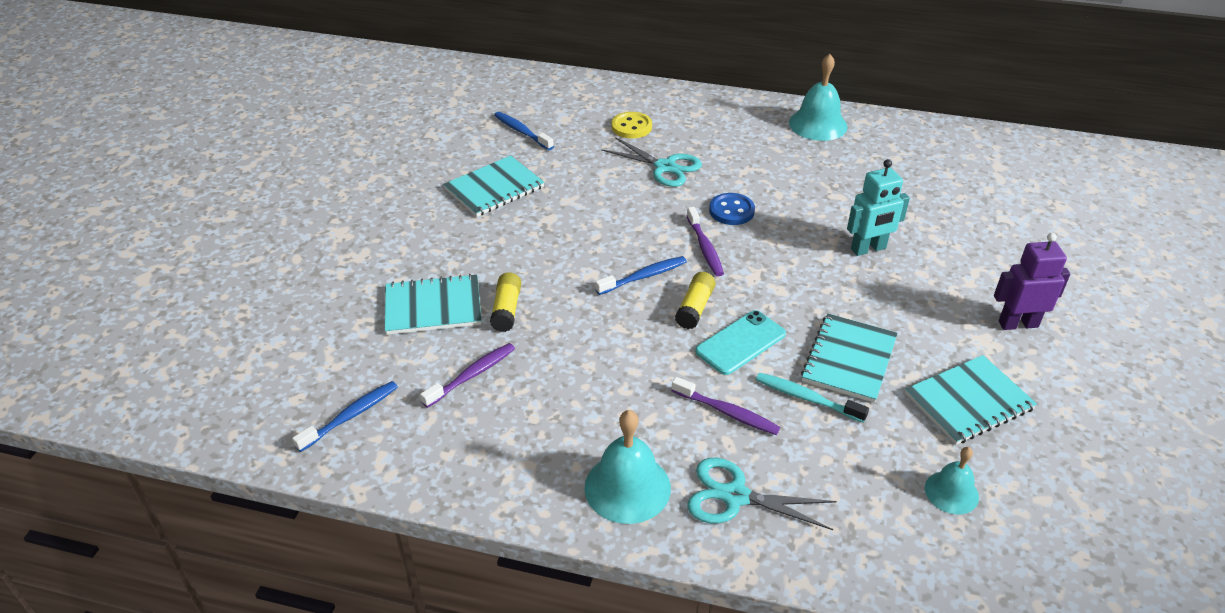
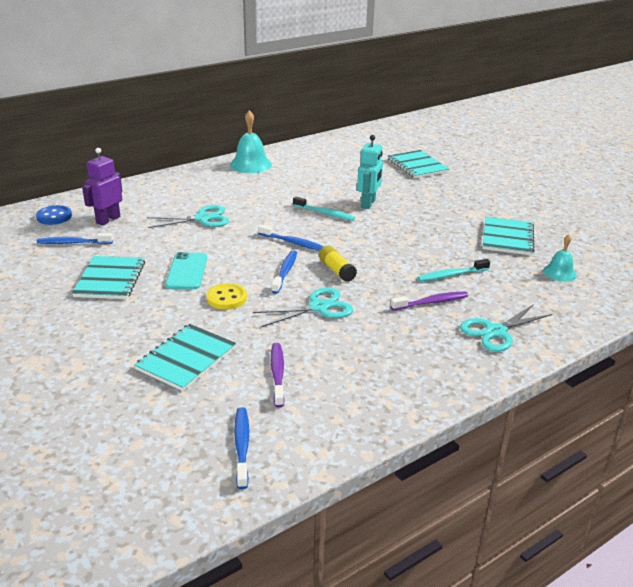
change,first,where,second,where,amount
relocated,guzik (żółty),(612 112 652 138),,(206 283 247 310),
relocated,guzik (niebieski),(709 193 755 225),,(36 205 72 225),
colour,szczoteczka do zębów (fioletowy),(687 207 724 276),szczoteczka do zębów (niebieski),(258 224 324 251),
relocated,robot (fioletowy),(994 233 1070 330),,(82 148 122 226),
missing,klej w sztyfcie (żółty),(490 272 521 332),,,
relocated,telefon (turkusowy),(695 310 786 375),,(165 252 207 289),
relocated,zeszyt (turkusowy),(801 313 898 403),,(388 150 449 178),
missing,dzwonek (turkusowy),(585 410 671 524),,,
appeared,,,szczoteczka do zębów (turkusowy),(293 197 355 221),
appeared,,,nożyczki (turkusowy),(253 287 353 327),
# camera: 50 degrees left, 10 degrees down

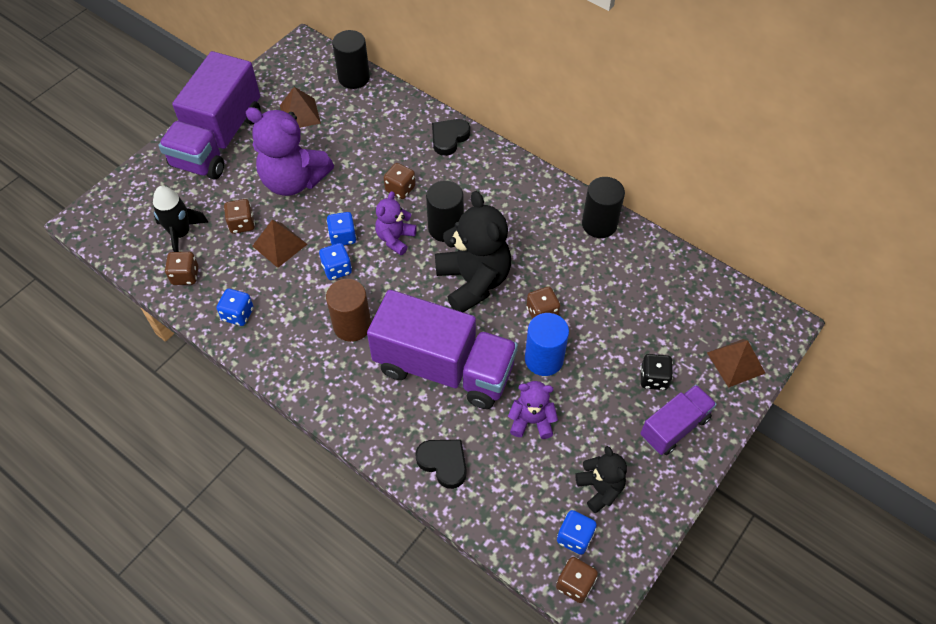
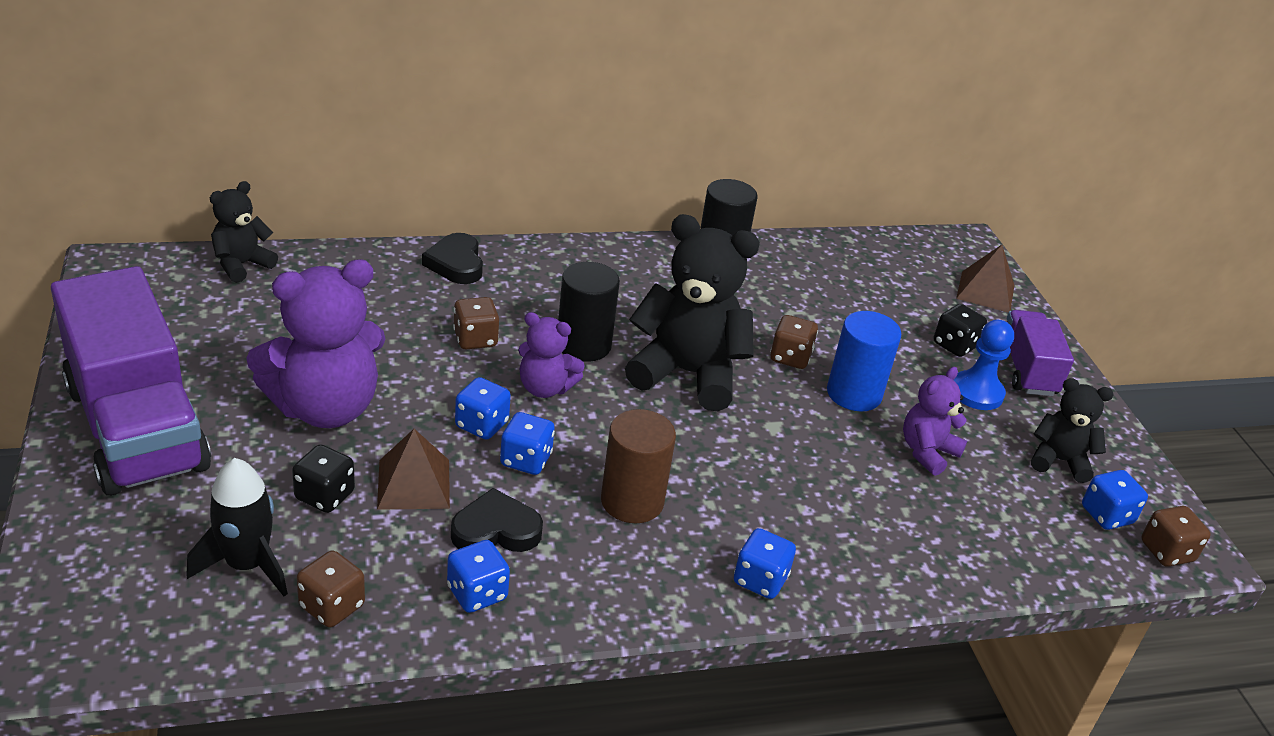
change,first,where,second,where,amount
exchanged,walec (czarny),(332 30 370 89),miś (czarny),(210 181 278 283),
missing,piramida (brązowy),(280 87 321 128),,,
spun,miś (fioletowy),(375 191 417 255),,(518 312 585 398),45 degrees counterclockwise
colour,kostka do gry (brązowy),(224 199 255 234),kostka do gry (czarny),(292 444 355 513),
missing,ciężarówka (fioletowy),(367 290 518 409),,,
relocated,serce (czarny),(416 440 466 489),,(451 488 543 552),
appeared,,,pionek (niebieski),(954 320 1014 410),
appeared,,,kostka do gry (niebieski),(734 528 796 599),
# camera: 55 degrees left, 20 degrees down

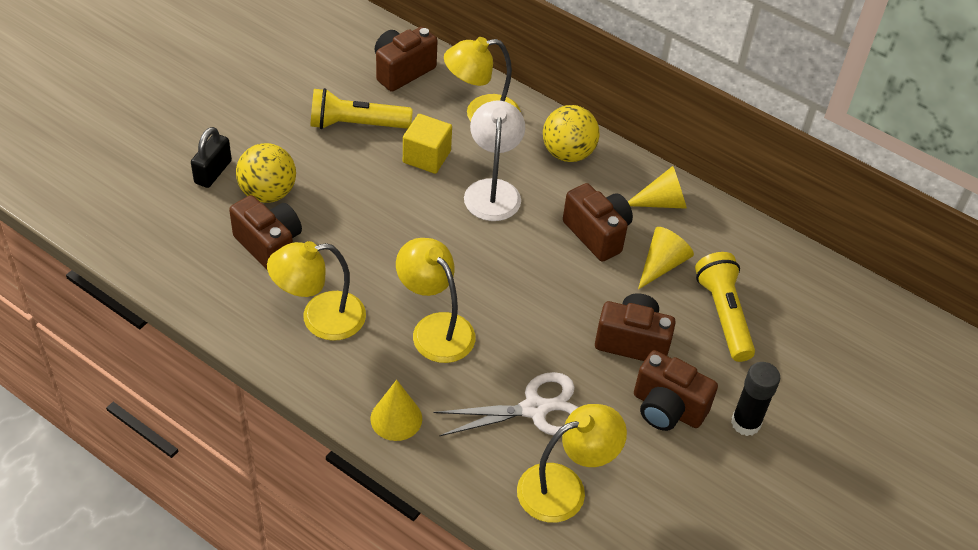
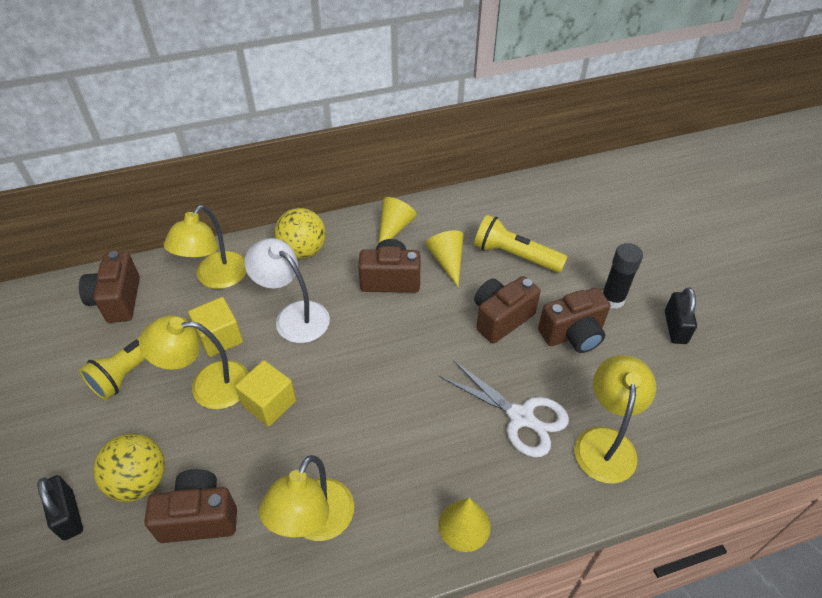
change,first,where,second,where,amount
relocated,lampka (żółty),(396 238 475 363),,(139 315 249 409),
spun,nożyczki (biały),(434 372 578 436),,(440 360 569 457),105 degrees clockwise
appeared,,,kłódka (czarny),(665 287 697 344),
appeared,,,sześcian (żółty),(235 360 296 426),
# camera: 50 degrees left, 0 degrees up

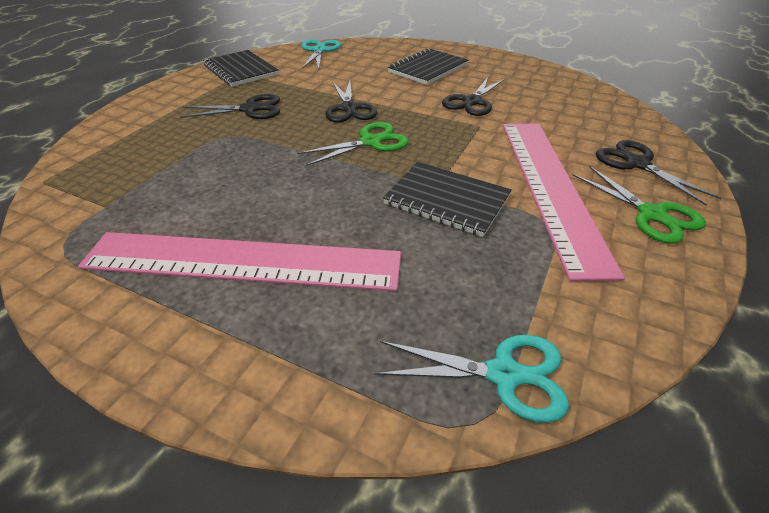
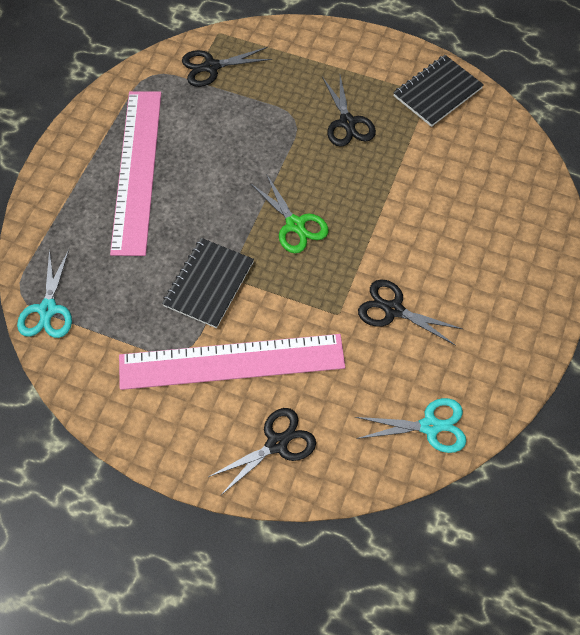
change,first,where,second,where,amount
relocated,nożyczki (turkusowy),(302 39 341 69),,(355 398 466 453),
missing,zeszyt (czarny),(388 48 468 85),,,
relocated,nożyczki (czarny),(325 81 377 123),,(182 47 272 87),
missing,nożyczki (zielony),(572 166 706 244),,,
# camera: 85 degrees right, 20 degrees up

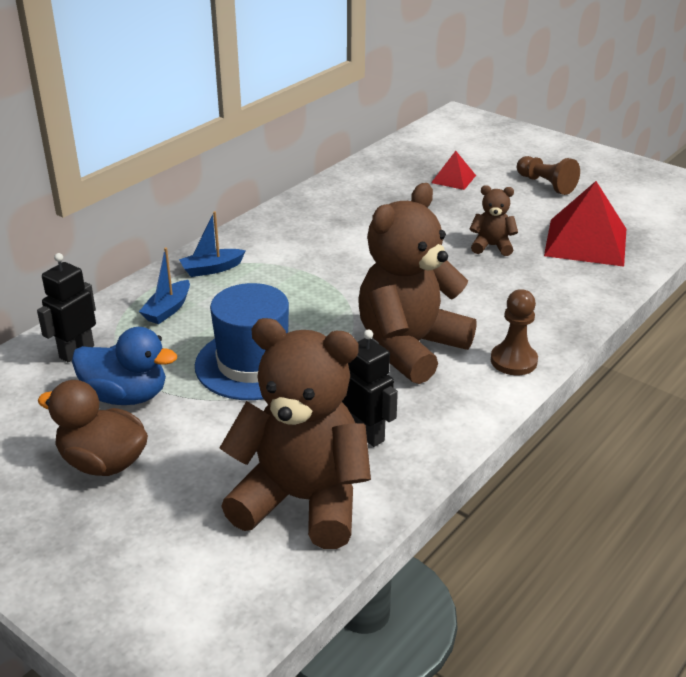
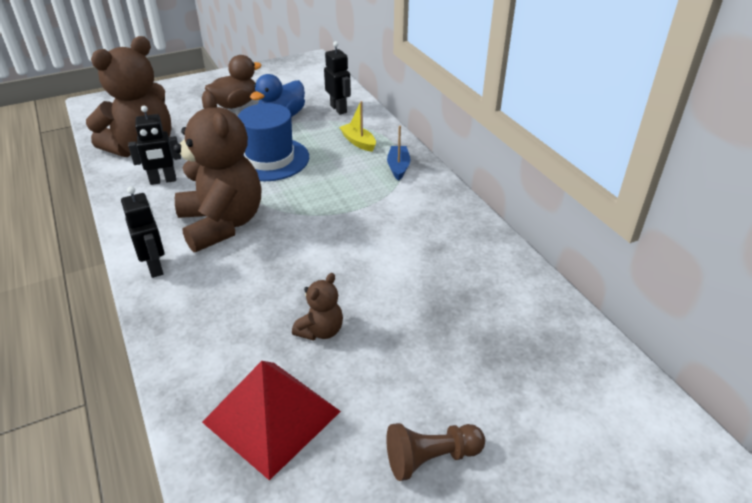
change,first,where,second,where,amount
missing,piramida (czerwony),(431 151 476 190),,,
colour,łódka (niebieski),(139 248 190 324),łódka (żółty),(339 101 376 152),
exchanged,pionek (brązowy),(491 289 538 375),robot (czarny),(121 186 165 278),
# camera: 115 degrees right, 5 degrees up

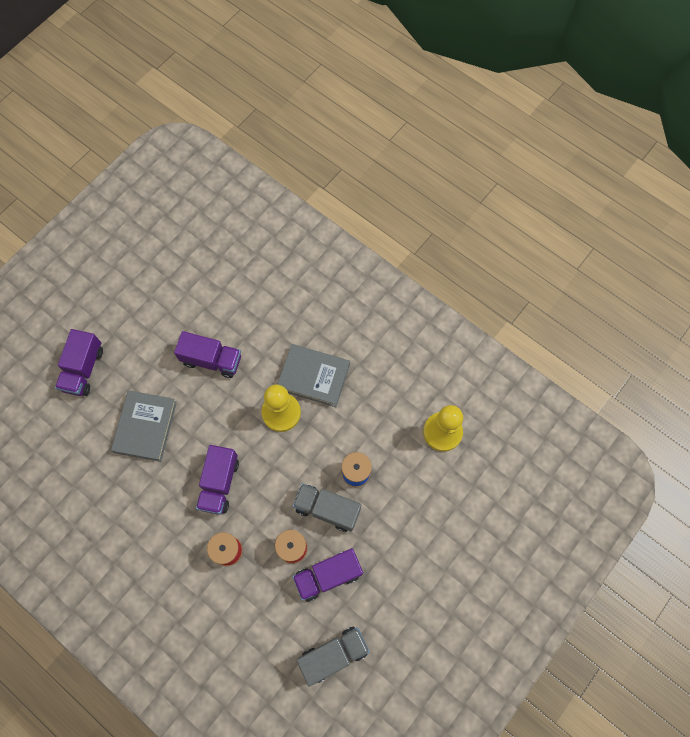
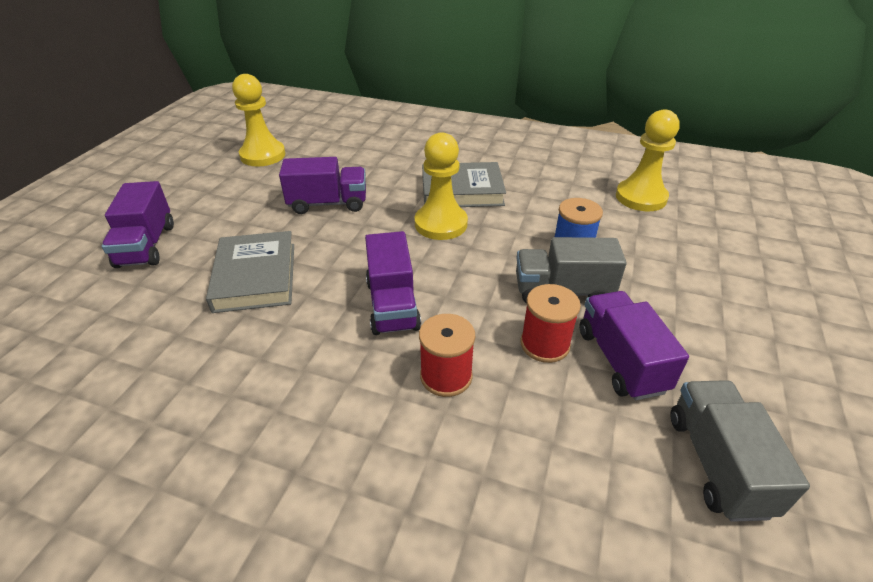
change,first,where,second,where,amount
spun,ciężarówka (fioletowy),(292 548 363 602),,(579 291 689 400),120 degrees clockwise
spun,ciężarówka (szary),(297 626 370 687),,(670 380 810 522),45 degrees counterclockwise
appeared,,,pionek (żółty),(232 74 285 166),
# camera: 20 degrees left, 30 degrees down

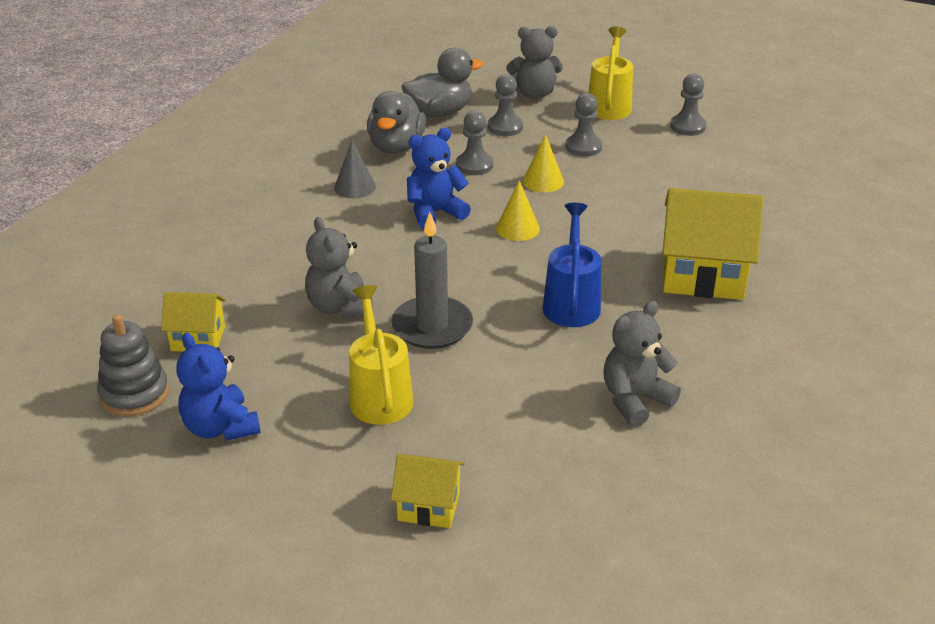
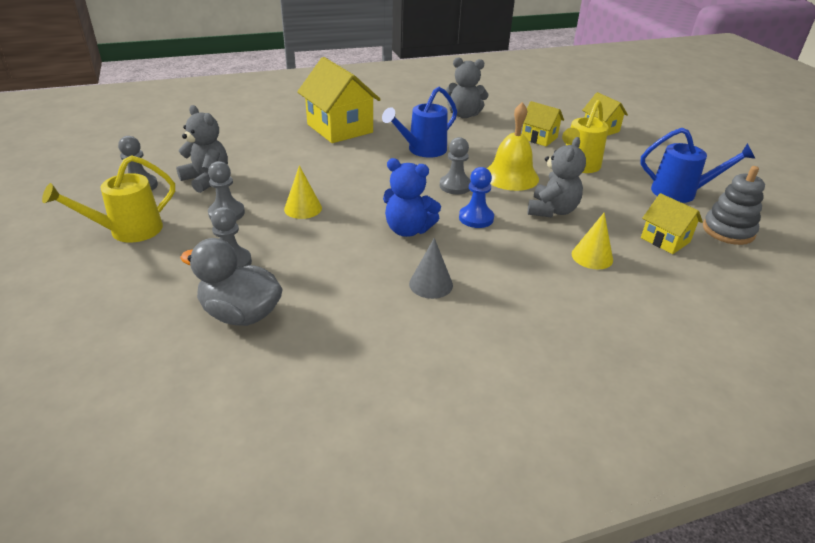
change,first,where,second,where,amount
relocated,miś (szary),(506 26 563 99),,(176 105 228 193),
missing,kaczka (szary),(367 91 426 153),,,
relocated,pionek (szary),(456 110 493 175),,(440 137 471 194),
relocated,stożek (żółty),(496 180 540 241),,(572 213 613 269),
exchanged,świeca (szary),(392 212 473 349),dzwonek (żółty),(487 102 539 191),
exchanged,miś (niebieski),(176 332 261 441),konewka (niebieski),(640 128 756 203),
appeared,,,domek (żółty),(522 101 564 146),
appeared,,,pionek (niebieski),(459 167 494 228),
# camera: 135 degrees left, 0 degrees up

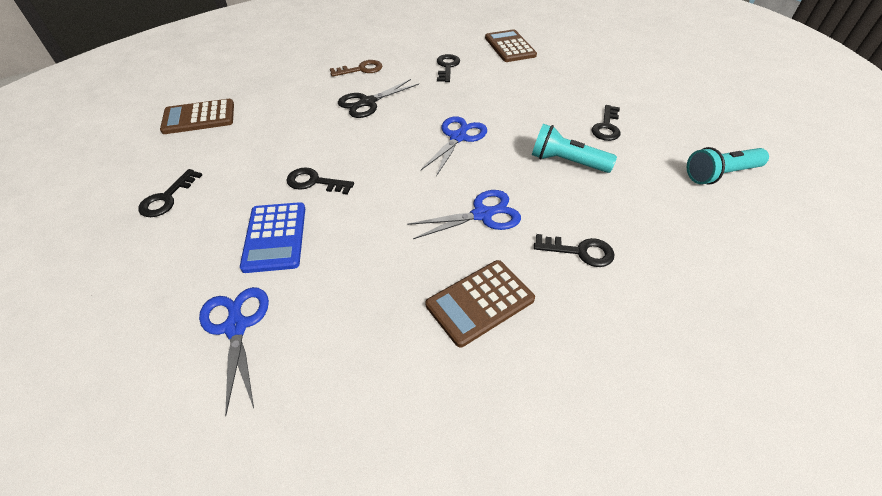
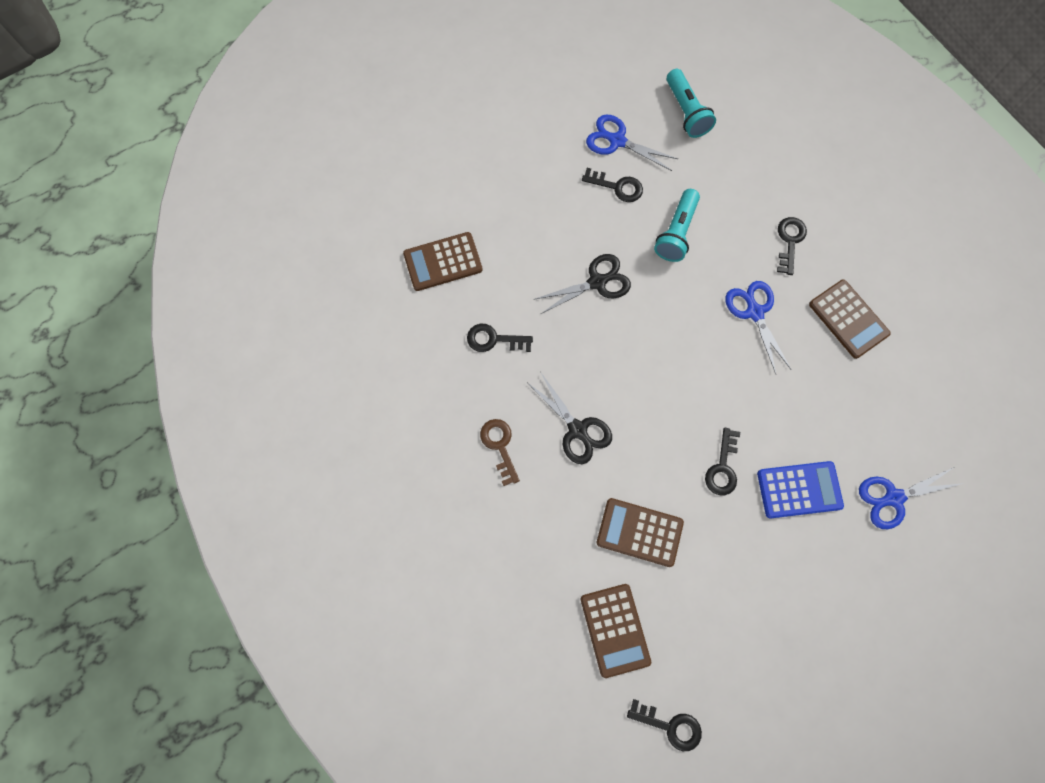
change,first,where,second,where,amount
relocated,nożyczki (niebieski),(421 116 487 176),,(586 115 678 171),
relocated,klucz (czarny),(138 169 202 217),,(627 699 702 751),
appeared,,,nożyczki (czarny),(535 254 631 314),
appeared,,,kalkulator (brązowy),(597 498 684 567),
# camera: 90 degrees left, 25 degrees up

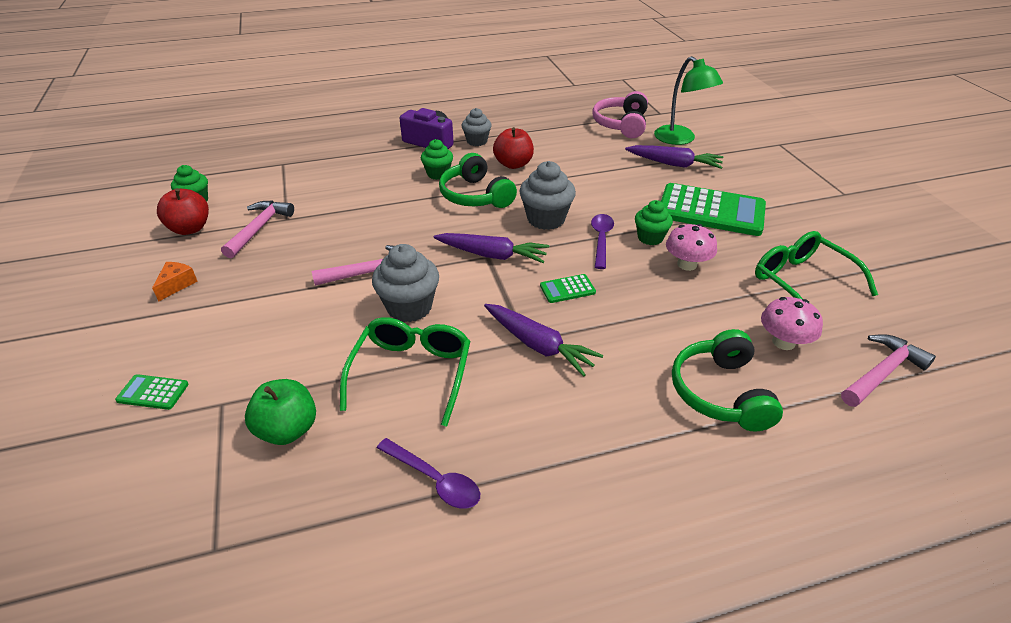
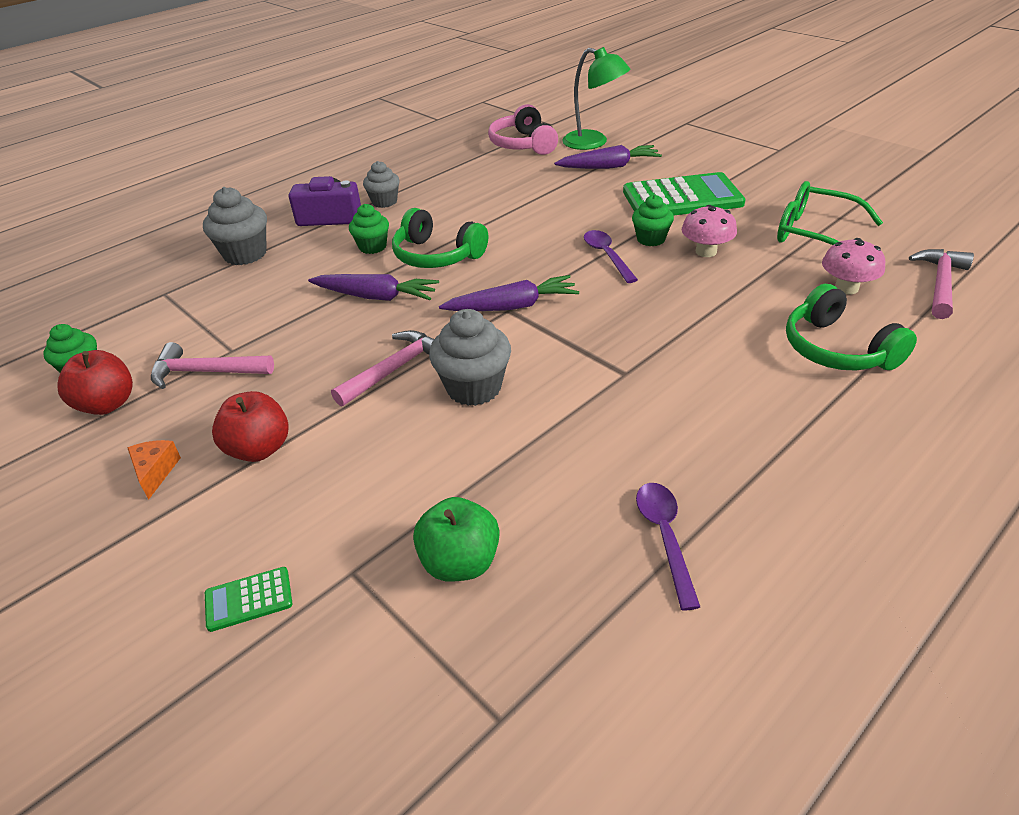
change,first,where,second,where,amount
relocated,jabłko (czerwony),(493 127 534 169),,(212 391 289 462),
relocated,muffinka (szary),(520 161 576 230),,(203 187 267 265),
spun,młotek (różowy),(221 201 294 258),,(151 342 274 389),75 degrees counterclockwise
missing,kalkulator (zielony),(540 274 596 303),,,
relocated,marchewka (fioletowy),(484 304 603 377),,(308 274 439 301),
missing,okulary (zielony),(340 317 471 427),,,
spun,łyżka (fioletowy),(377 438 480 509),,(636 483 700 610),105 degrees counterclockwise
# camera: 25 degrees left, 0 degrees up

